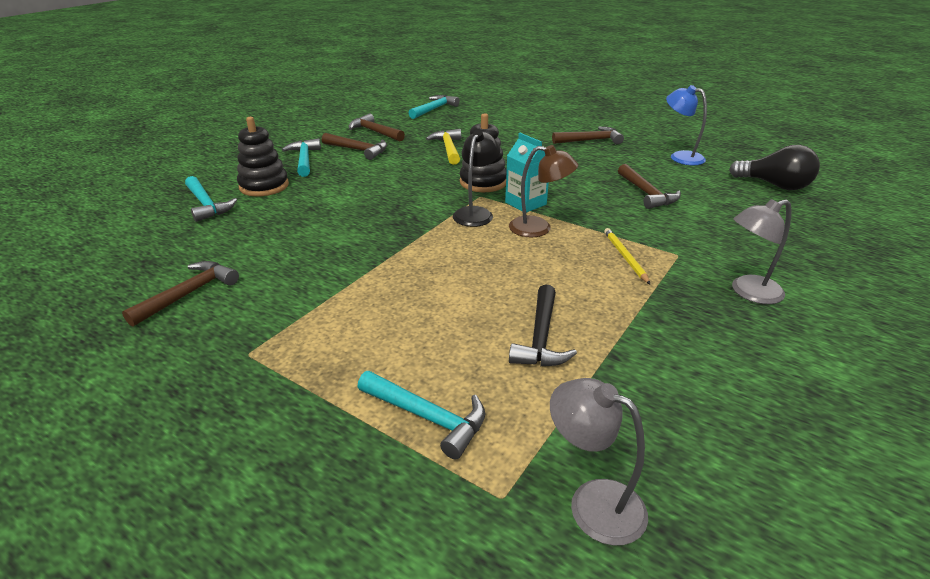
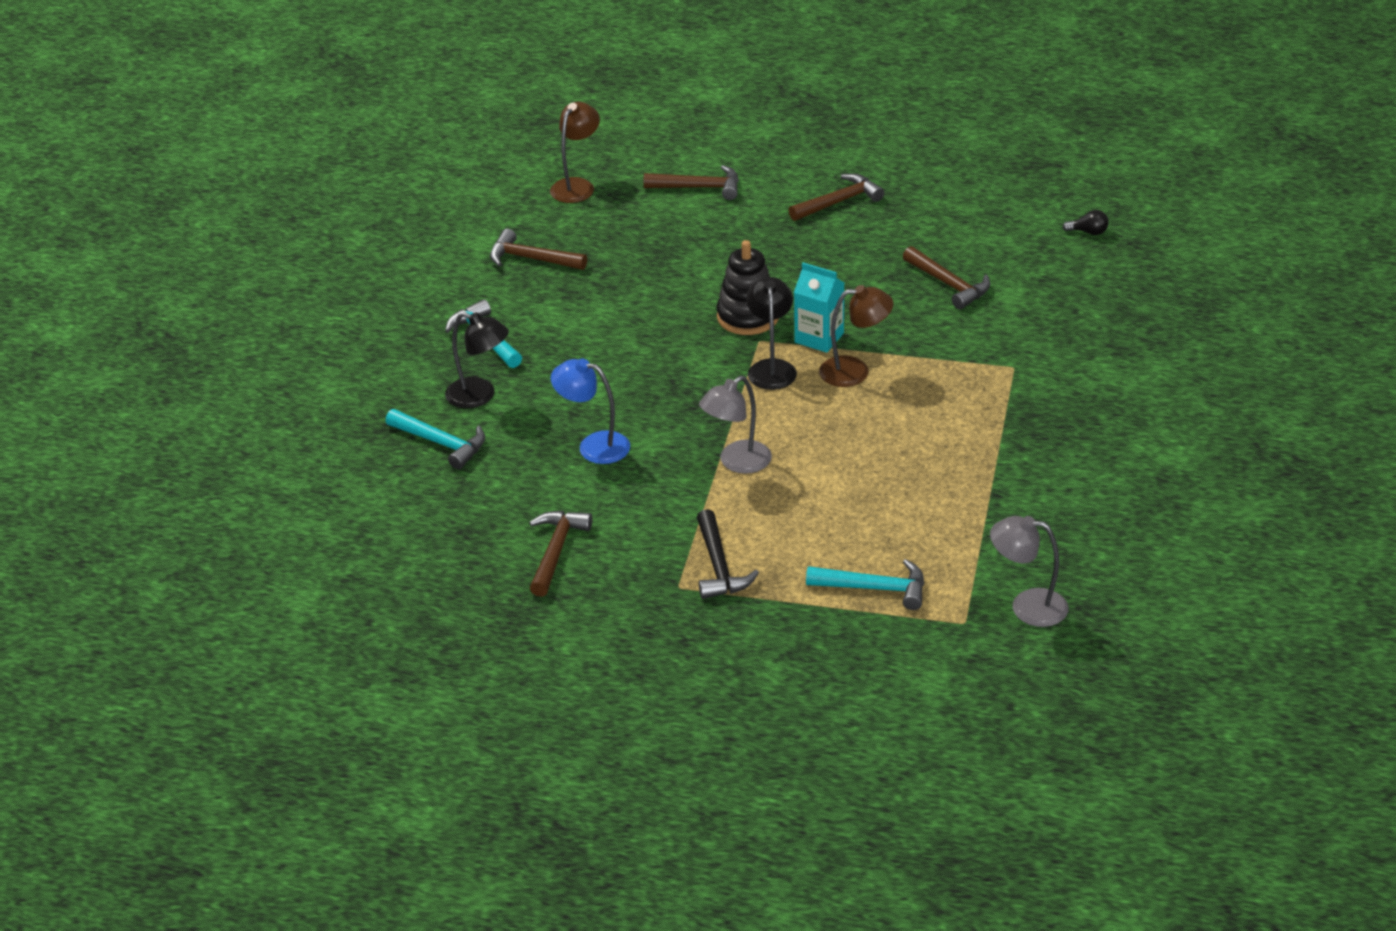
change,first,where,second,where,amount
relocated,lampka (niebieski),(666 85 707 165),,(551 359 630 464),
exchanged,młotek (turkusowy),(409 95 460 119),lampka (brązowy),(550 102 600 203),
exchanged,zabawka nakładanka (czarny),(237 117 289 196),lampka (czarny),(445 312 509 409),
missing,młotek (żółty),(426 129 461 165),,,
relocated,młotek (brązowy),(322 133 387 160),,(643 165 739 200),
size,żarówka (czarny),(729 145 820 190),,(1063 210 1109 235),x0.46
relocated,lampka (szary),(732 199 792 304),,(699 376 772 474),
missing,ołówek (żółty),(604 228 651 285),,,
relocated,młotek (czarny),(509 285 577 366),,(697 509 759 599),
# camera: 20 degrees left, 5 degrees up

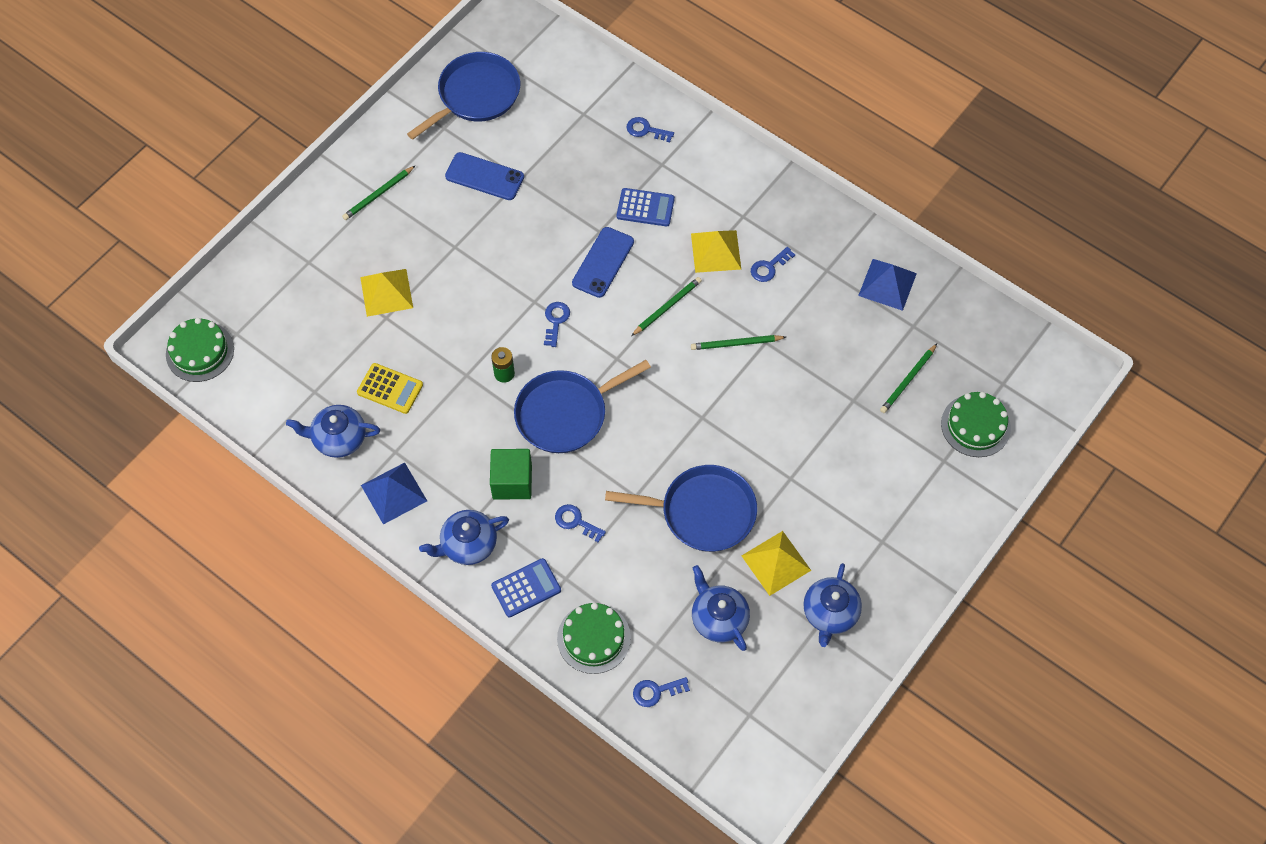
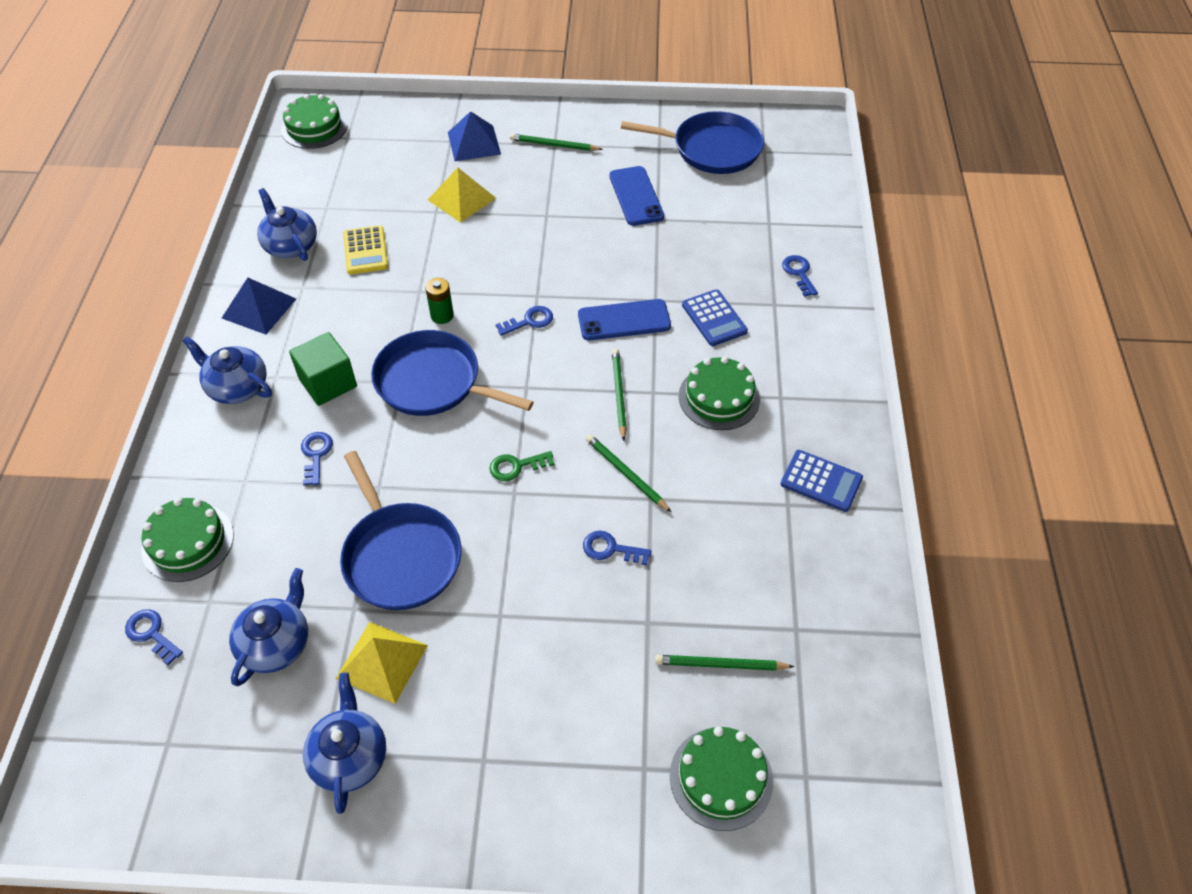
change,first,where,second,where,amount
exchanged,piramida (żółty),(691 230 741 273),tort (zielony),(679 356 760 430),
relocated,klucz (niebieski),(751 247 795 282),,(583 531 651 565),
relocated,piramida (niebieski),(858 259 917 311),,(448 111 501 161),
spun,ołówek (zielony),(631 277 702 336),,(612 349 627 441),105 degrees counterclockwise
relocated,kalkulator (niebieski),(491 558 561 617),,(781 450 863 512),
spun,imbryk (niebieski),(803 563 862 647),,(303 672 386 814),105 degrees clockwise
appeared,,,klucz (zielony),(490 451 555 481),
# camera: 55 degrees right, 10 degrees down

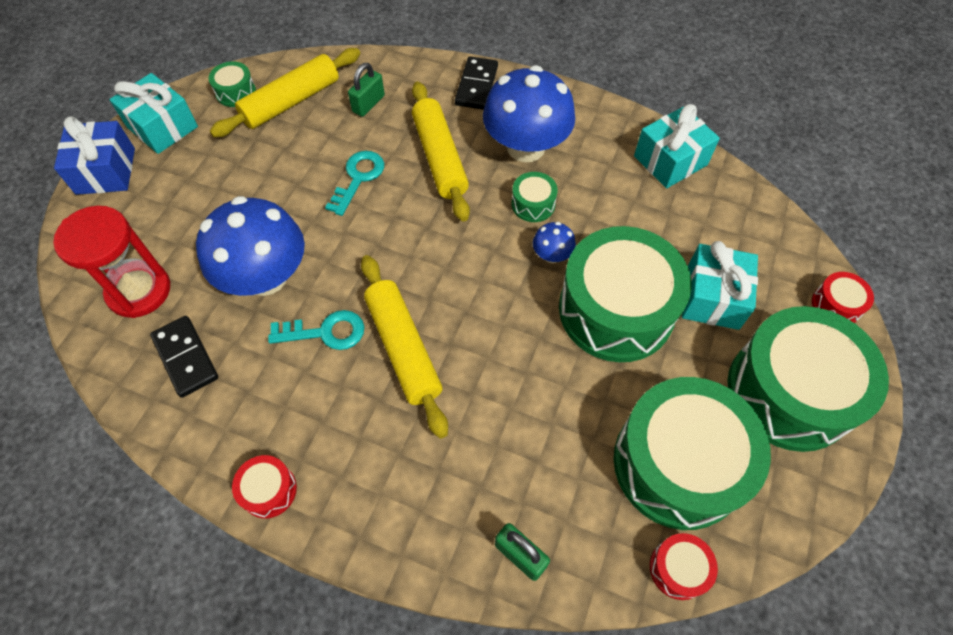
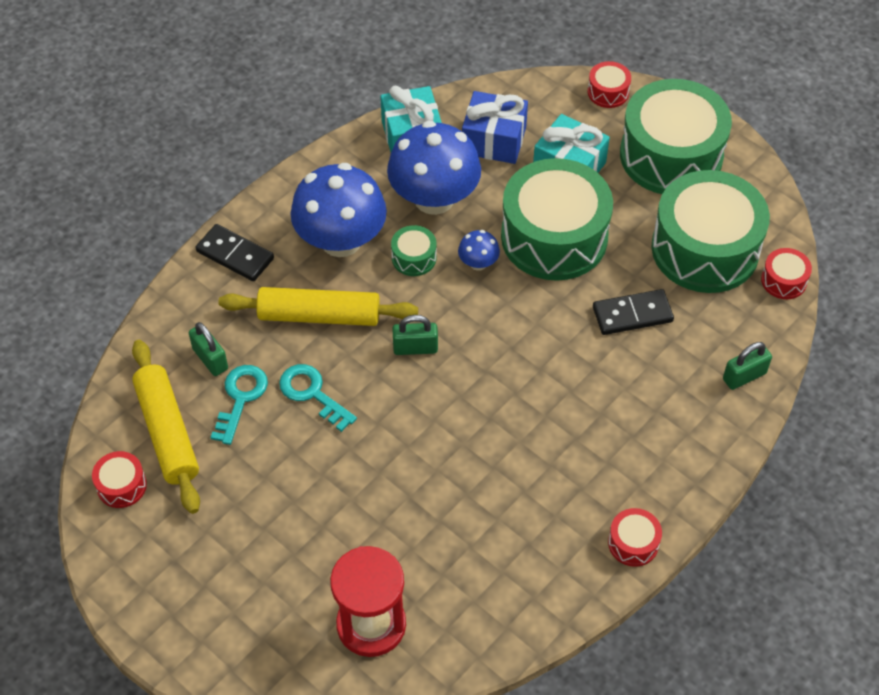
change,first,where,second,where,amount
colour,bęben (zielony),(209 61 256 107),bęben (czerwony),(92 451 147 508),
missing,prezent (turkusowy),(109 73 198 154),,,
relocated,prezent (niebieski),(54 116 135 195),,(462 91 528 164),
relocated,grzyb (niebieski),(196 196 305 296),,(387 121 481 215),
missing,wałek do ciasta (żółty),(361 255 448 439),,,
relocated,klucz (turkusowy),(268 310 364 350),,(211 365 268 445),
relocated,kostka domina (czarny),(150 316 218 398),,(593 289 674 335),
appeared,,,kłódka (zielony),(392 315 438 355),
# camera: 70 degrees left, 5 degrees down

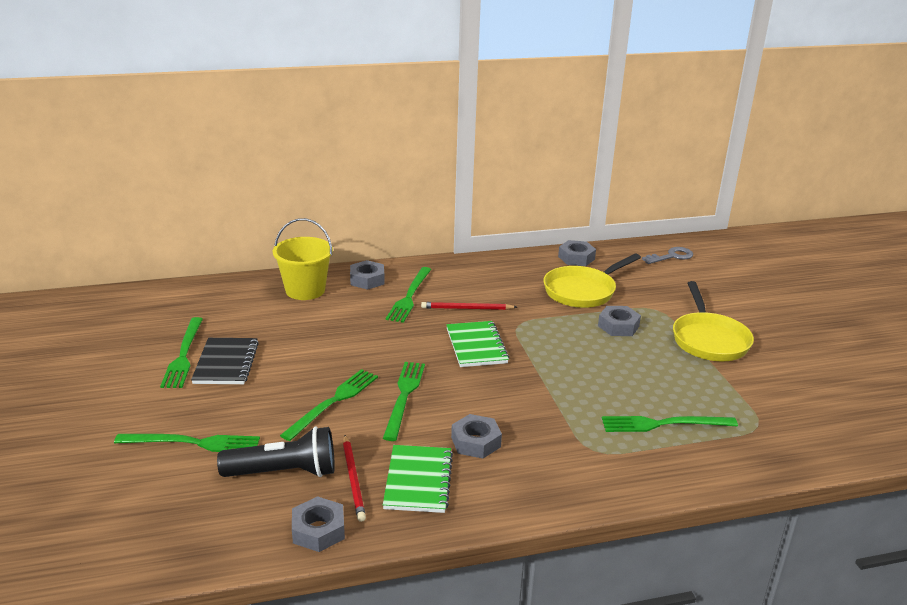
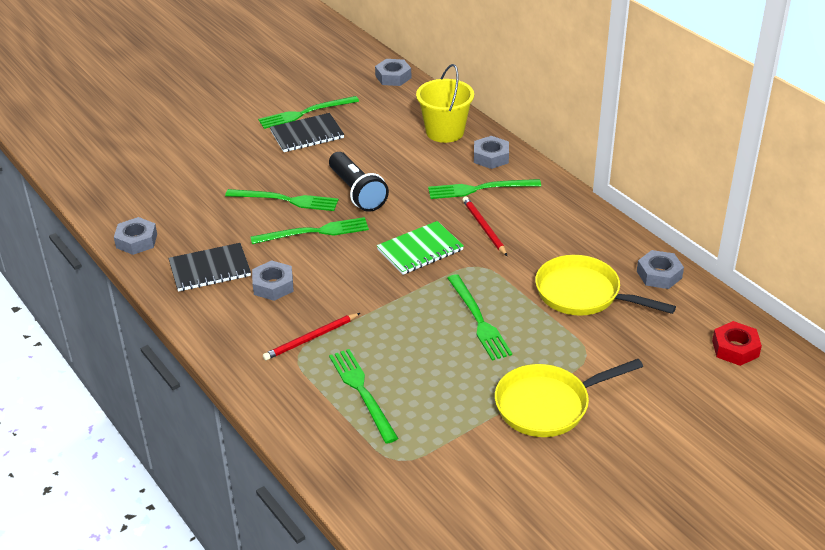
change,first,where,second,where,amount
exchanged,klucz (szary),(642 247 693 264),nakrętka (czerwony),(712 321 762 366),
relocated,nakrętka (szary),(598 306 641 336),,(375 59 411 86),
relocated,latarka (czarny),(217 426 335 477),,(329 152 389 212),
relocated,widelec (zielony),(114 434 260 452),,(447 274 512 361),
relocated,ołówek (czerwony),(343 435 366 522),,(263 313 360 360),
colour,zeszyt (zielony),(383 445 453 513),zeszyt (czarny),(168 243 251 292),
# camera: 70 degrees right, 10 degrees up

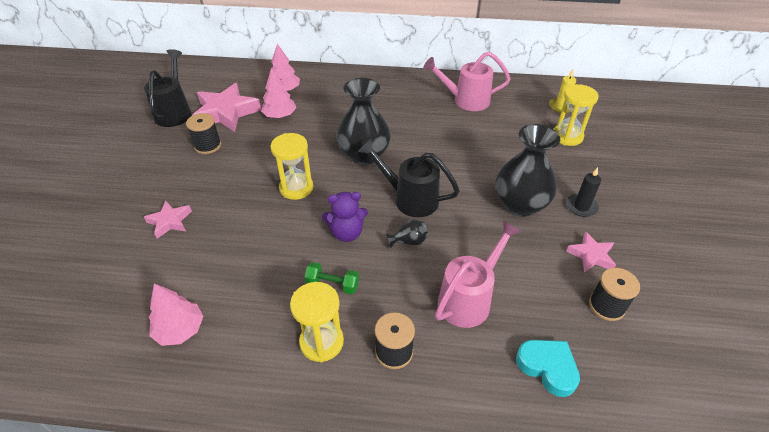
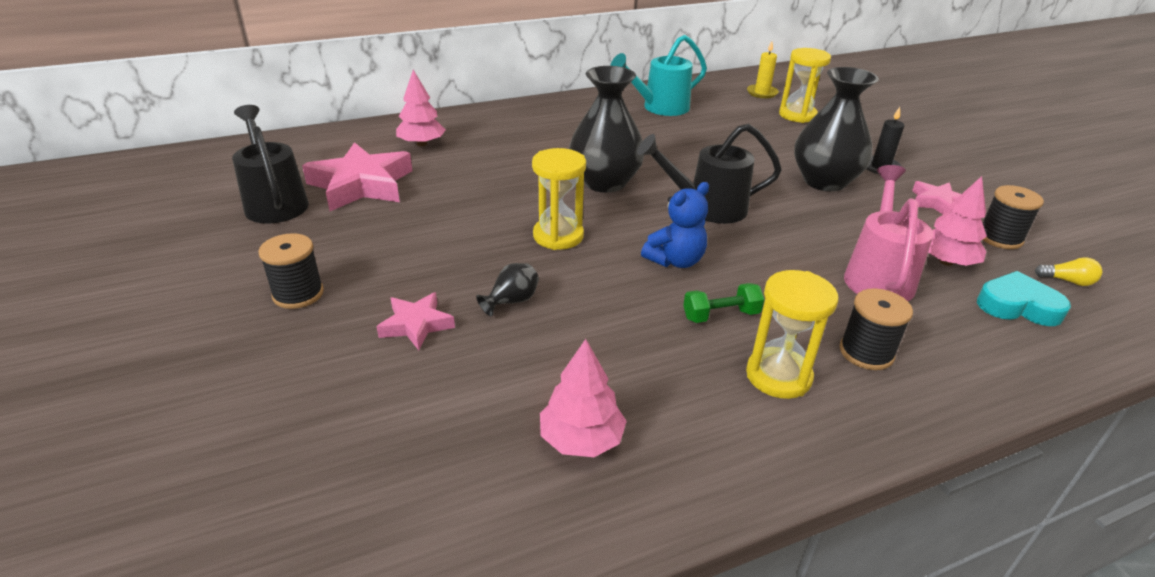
change,first,where,second,where,amount
colour,konewka (różowy),(423 52 510 111),konewka (turkusowy),(610 35 707 116),
relocated,drzewko (różowy),(261 68 296 118),,(928 176 987 266),
relocated,szpulka (czarny),(186 113 221 154),,(258 233 324 309),
colour,miś (fioletowy),(322 192 368 242),miś (niebieski),(641 182 709 268),
relocated,wazon (czarny),(386 219 429 248),,(476 263 539 316),
appeared,,,żarówka (żółty),(1035 257 1102 286),
# camera: 30 degrees left, 10 degrees down

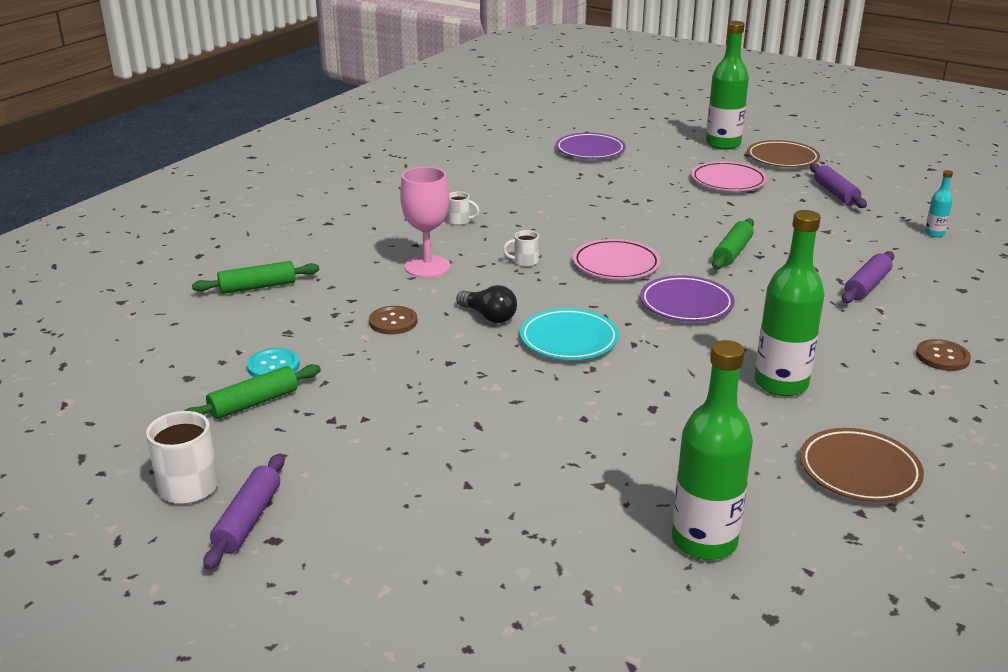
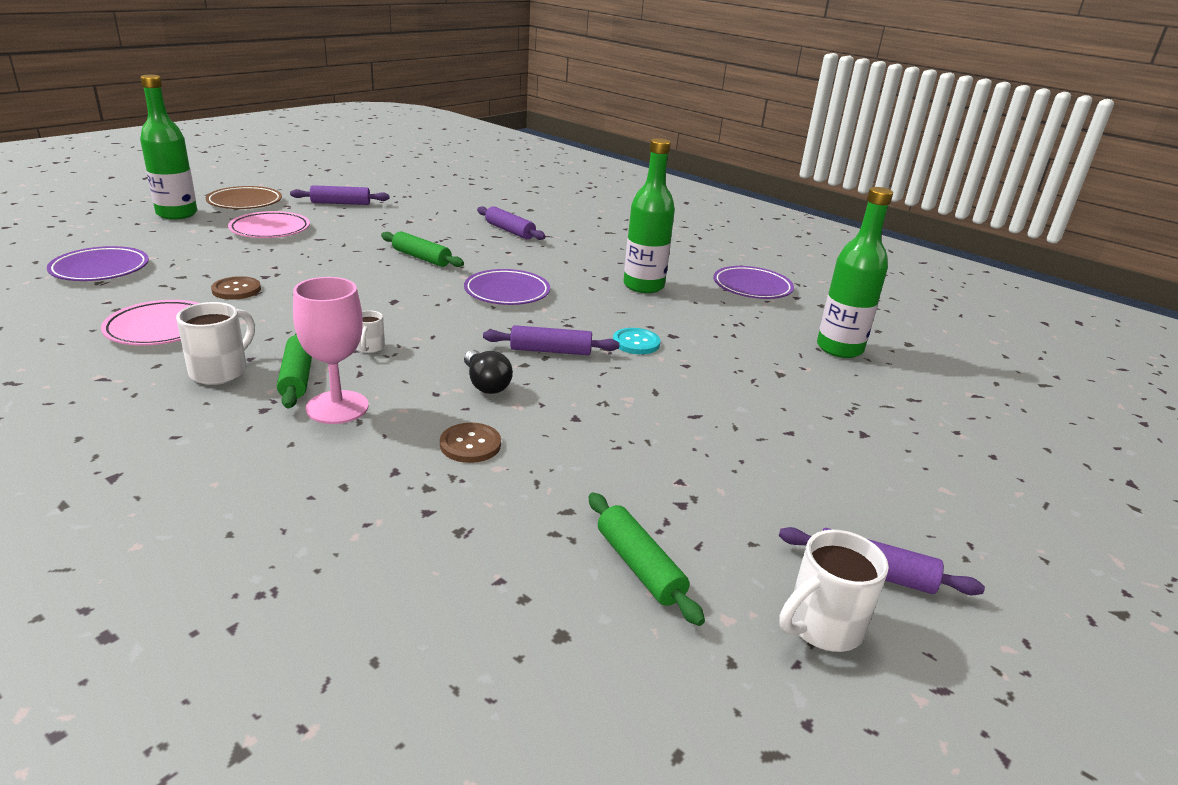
change,first,where,second,where,amount
missing,butelka (turkusowy),(925 170 953 237),,,
size,kubek (biały),(447 191 480 225),,(176 302 255 385),x1.77
relocated,talerz (różowy),(573 239 661 279),,(101 300 198 346),
relocated,wałek do ciasta (zielony),(192 261 319 294),,(277 334 312 408),
spun,żarówka (czarny),(456 285 517 323),,(464 350 513 394),105 degrees clockwise
exchanged,talerz (turkusowy),(520 308 619 360),wałek do ciasta (fioletowy),(483 325 620 355),
relocated,guzik (brązowy),(916 339 971 371),,(211 276 261 300),
relocated,guzik (turkusowy),(247 348 300 377),,(613 328 660 354),
colour,talerz (brązowy),(800 428 924 502),talerz (fioletowy),(713 266 794 299),
# camera: 85 degrees left, 0 degrees up

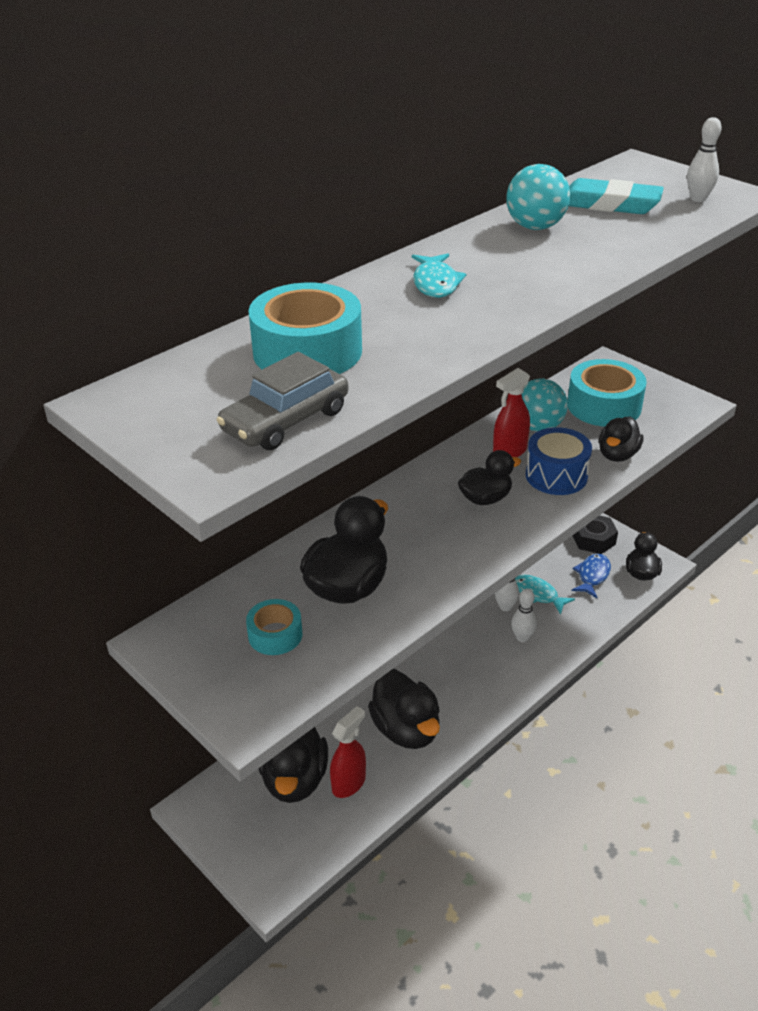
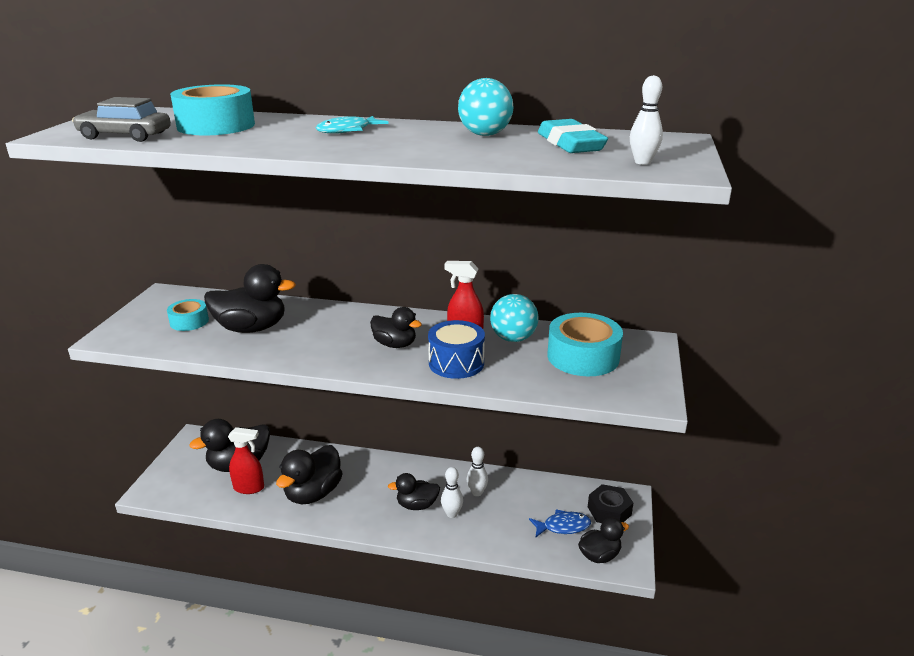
change,first,where,second,where,amount
relocated,kaczka (czarny),(599 416 644 462),,(388 473 440 510),
missing,ryba (turkusowy),(515 575 575 615),,,
# camera: 55 degrees right, 10 degrees down

